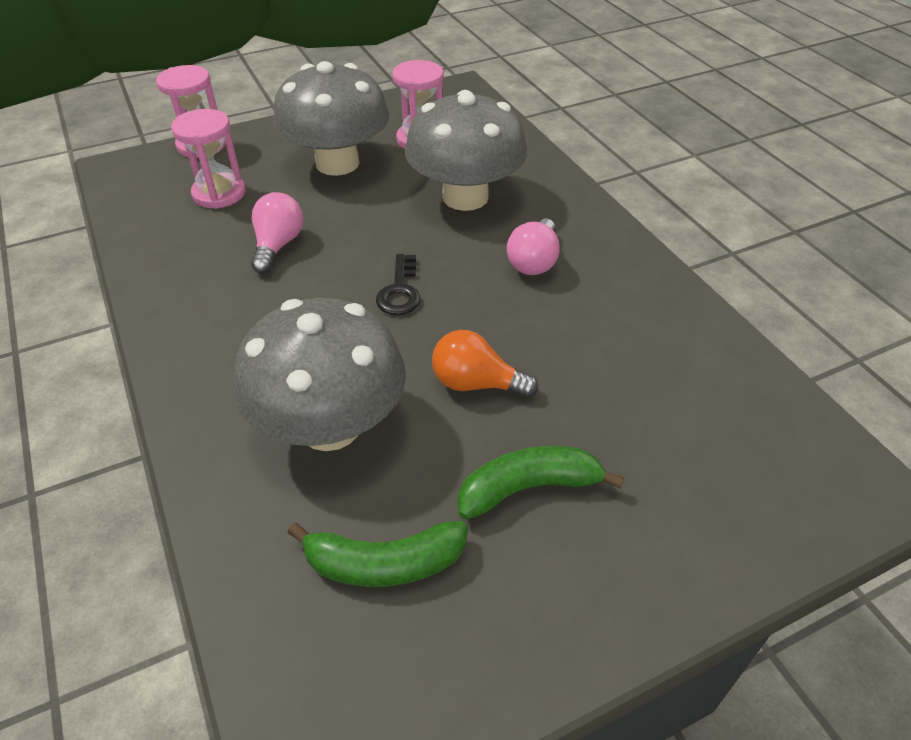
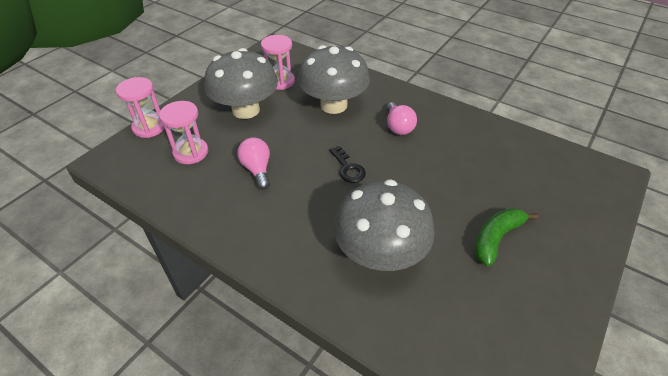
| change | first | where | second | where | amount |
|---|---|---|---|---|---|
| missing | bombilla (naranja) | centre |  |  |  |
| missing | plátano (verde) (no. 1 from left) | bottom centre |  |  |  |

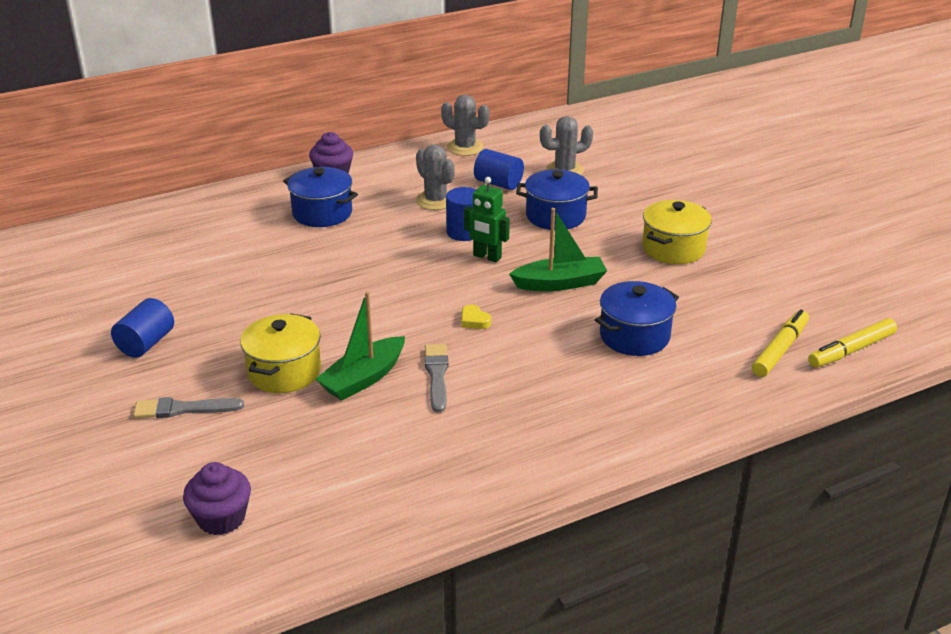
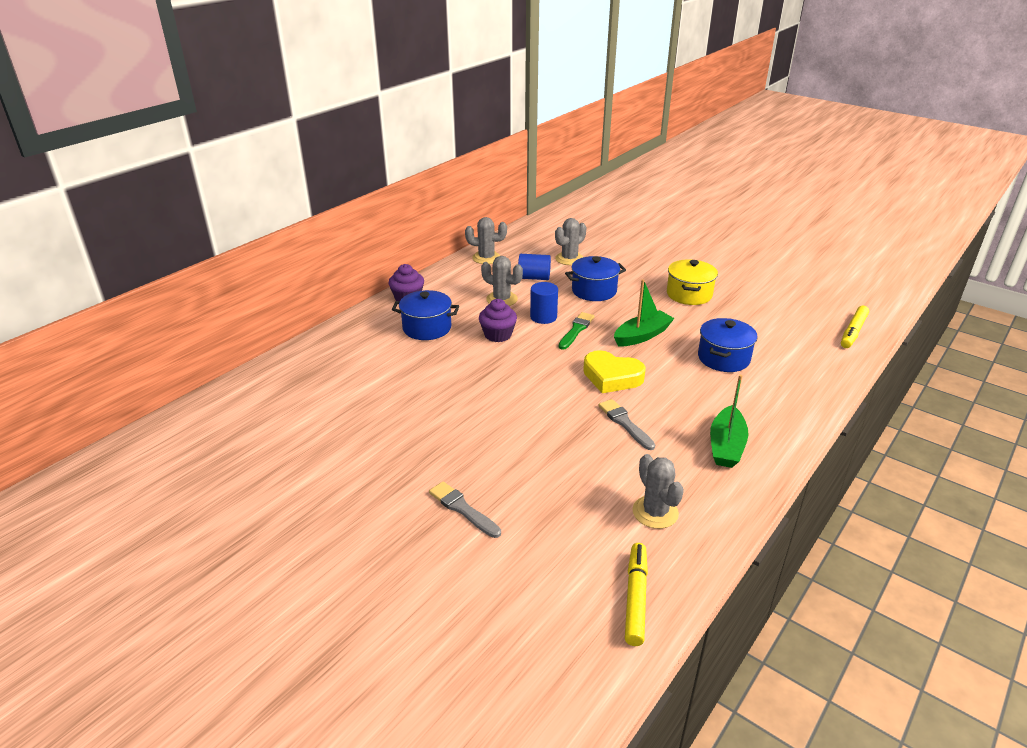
| change | first | where | second | where | amount |
|---|---|---|---|---|---|
| exchanged | robot (verde) | centre | pincel (verde) | centre |  |
| relocated | barco (verde) (no. 1 from left in the first image) | centre | barco (verde) (no. 2 from left) | middle right |  |
| missing | cilindro (azul) (no. 1 from left) | middle left |  |  |  |
| size | corazón (amarillo) | centre |  | centre | x2.29 |
| relocated | rotulador (amarillo) (no. 1 from left) | middle right |  | bottom centre |  |
| missing | olla (amarillo) (no. 1 from left) | middle left |  |  |  |
| spun | pincel (gris) (no. 1 from left) | middle left |  | bottom centre | 75 degrees clockwise |
| relocated | magdalena (morado) (no. 1 from left in the first image) | bottom left | magdalena (morado) (no. 2 from left) | centre |  |
| appeared |  |  | cactus (gris) (no. 4 from left) | centre |  |

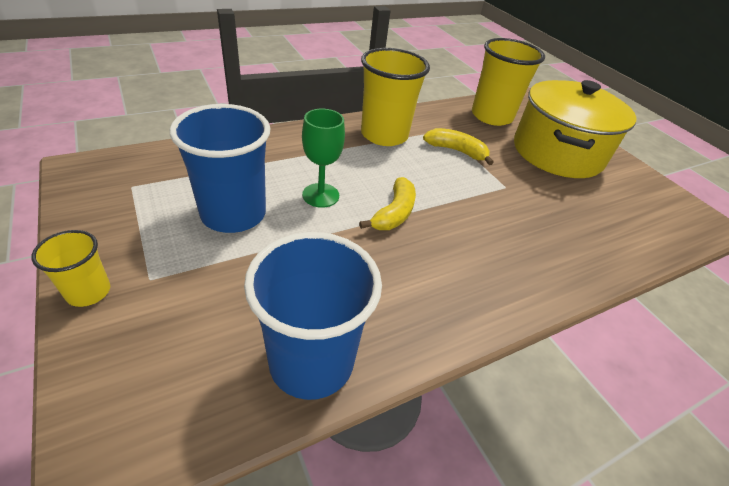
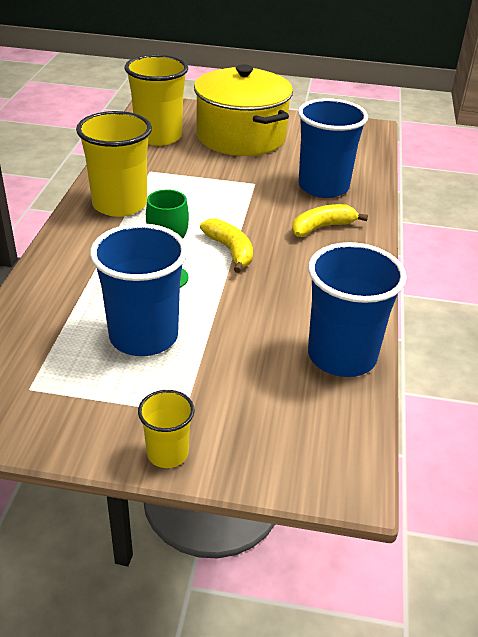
| change | first | where | second | where | amount |
|---|---|---|---|---|---|
| relocated | plátano (amarillo) (no. 2 from left) | top centre |  | middle right |  |
| appeared |  |  | vaso (azul) (no. 2 from left) | top right |  |

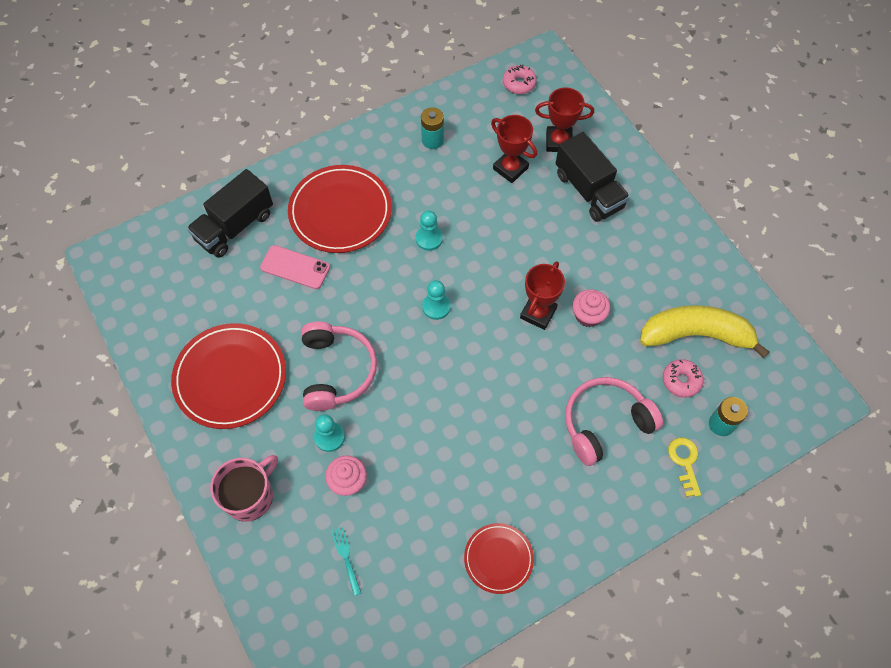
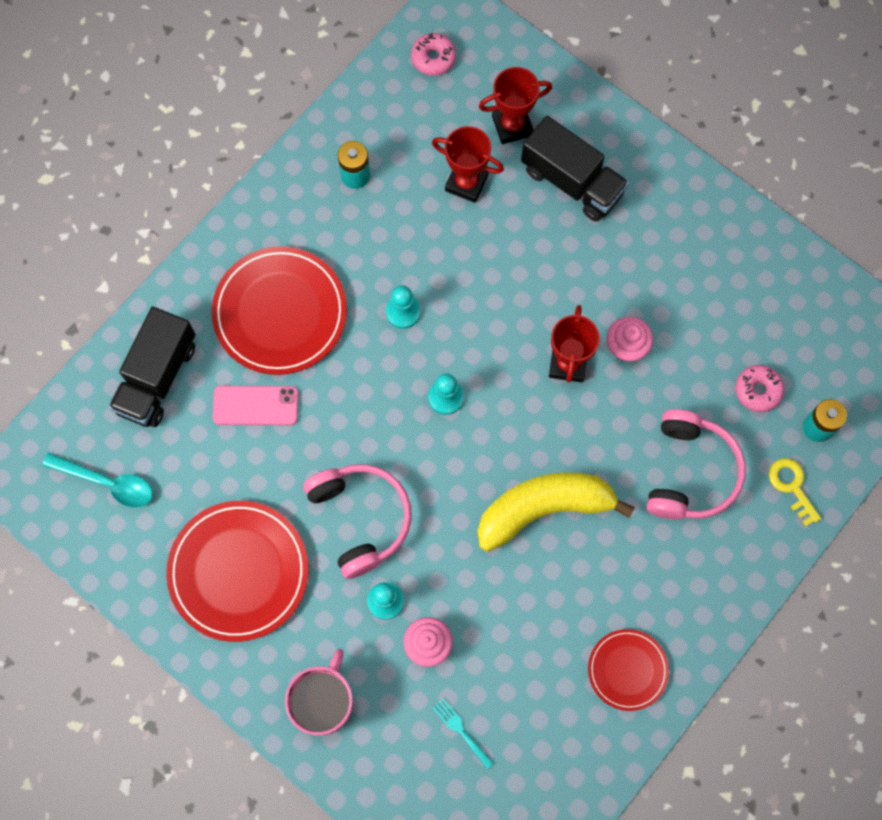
| change | first | where | second | where | amount |
|---|---|---|---|---|---|
| relocated | plátano (amarillo) | middle right |  | centre |  |
| spun | auriculares (rosa) (no. 2 from left) | middle right |  | middle right | 150 degrees clockwise |
| appeared |  |  | cuchara (turquesa) | middle left |  |

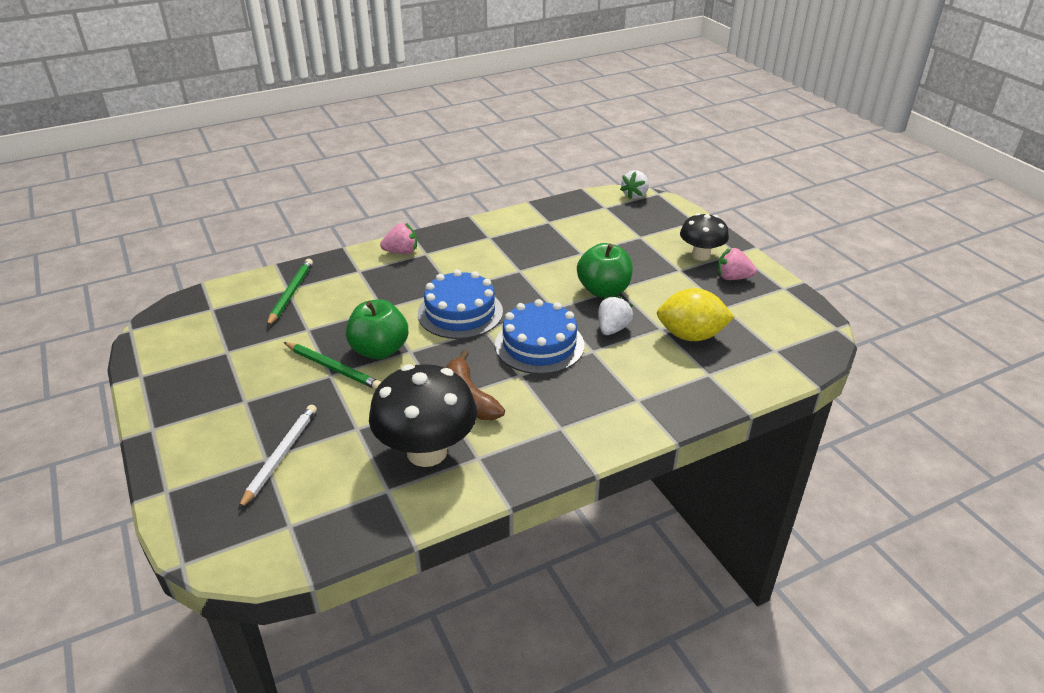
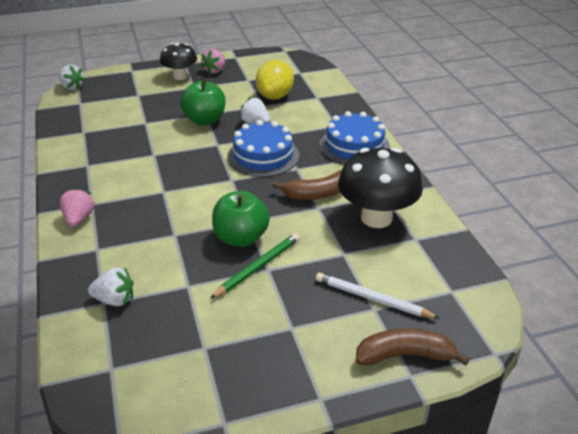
| change | first | where | second | where | amount |
|---|---|---|---|---|---|
| exchanged | lápiz (verde) (no. 1 from left) | middle left | fresa (blanco) (no. 2 from left) | middle left |  |
| relocated | tarta (azul) (no. 1 from left in the first image) | centre | tarta (azul) (no. 2 from left) | top centre |  |
| appeared |  |  | plátano (marrón) (no. 2 from left) | bottom right |  |

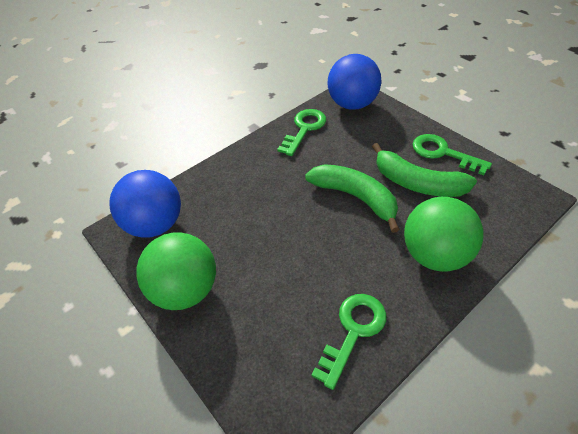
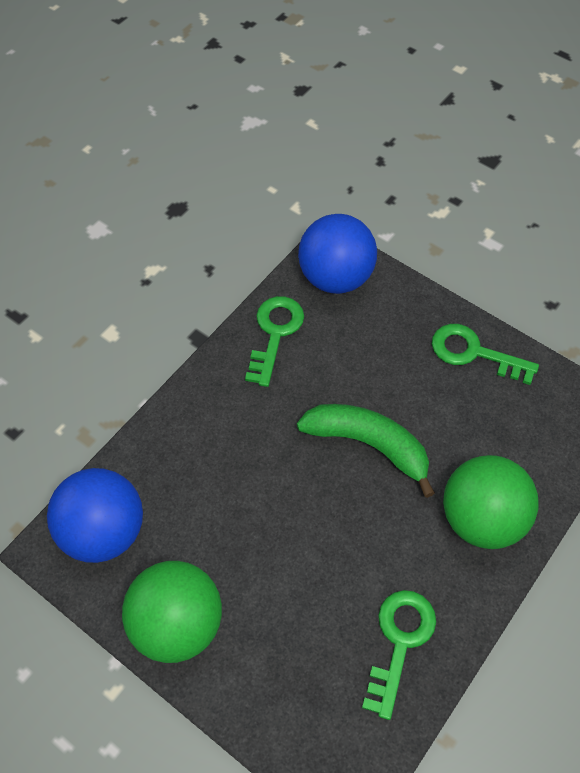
| change | first | where | second | where | amount |
|---|---|---|---|---|---|
| missing | plátano (verde) (no. 2 from left) | middle right |  |  |  |

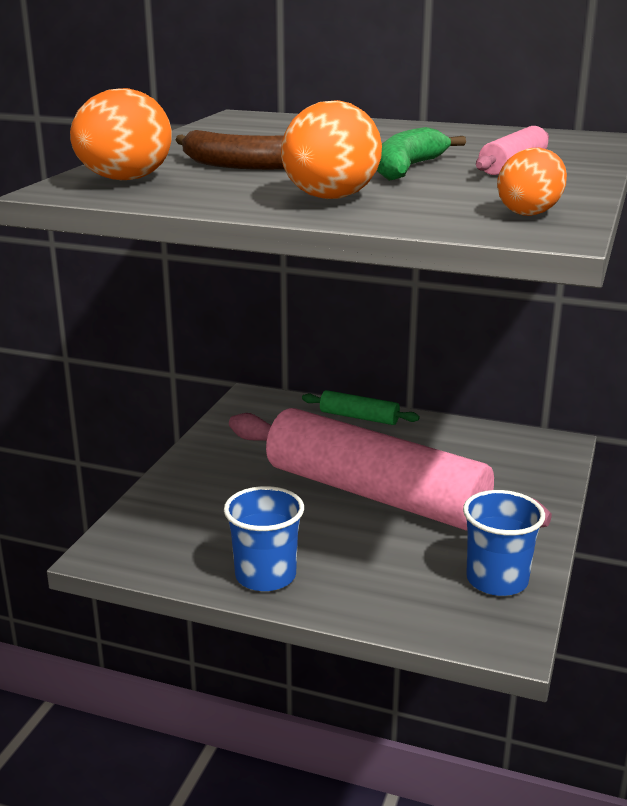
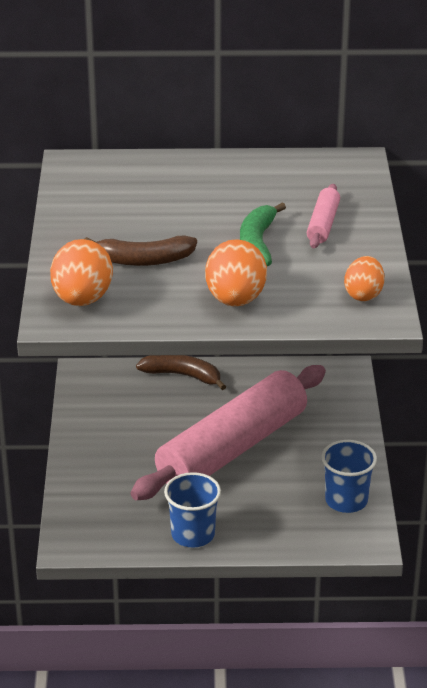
| change | first | where | second | where | amount |
|---|---|---|---|---|---|
| exchanged | rodillo (verde) | centre | plátano (marrón) (no. 2 from left) | centre |  |
| spun | rodillo (rosa) (no. 1 from left) | centre |  | centre | 60 degrees counterclockwise |

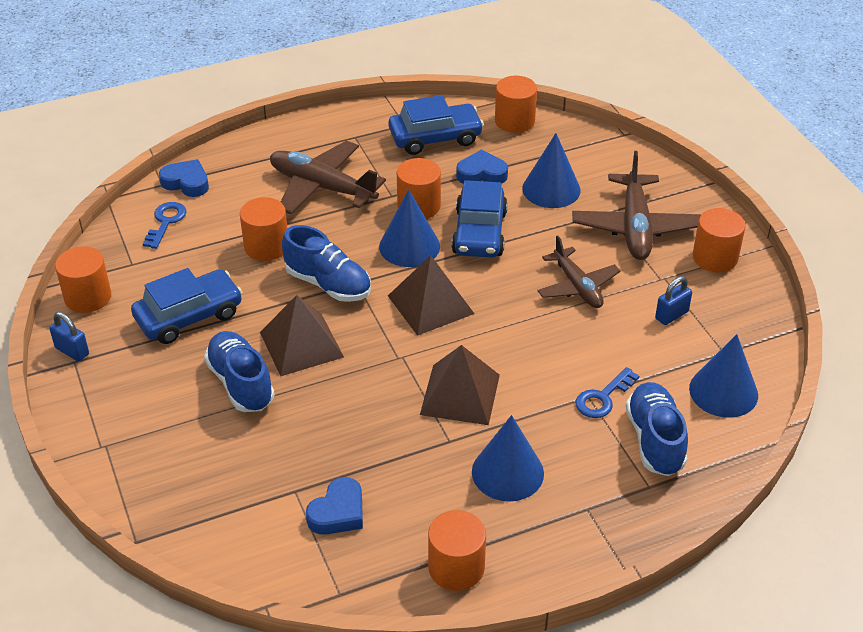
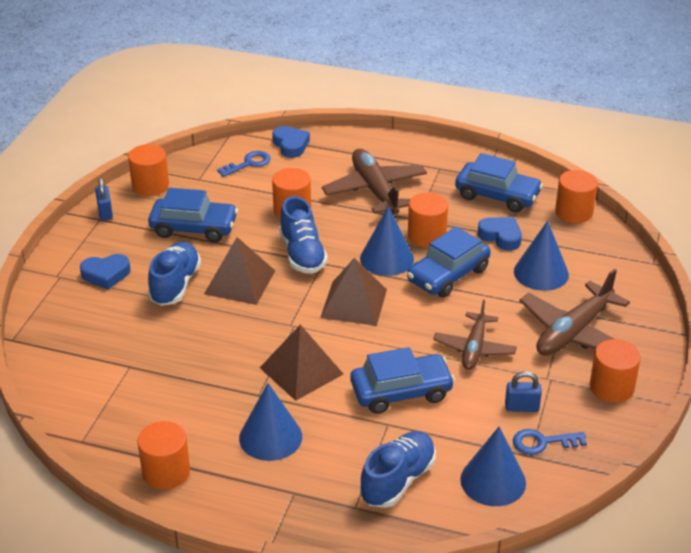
| change | first | where | second | where | amount |
|---|---|---|---|---|---|
| relocated | llave (azul) (no. 2 from left) | middle right |  | bottom right |  |
| relocated | corazón (azul) (no. 2 from left in the first image) | bottom centre | corazón (azul) (no. 1 from left) | middle left |  |
| appeared |  |  | coche (azul) (no. 2 from left) | bottom centre |  |

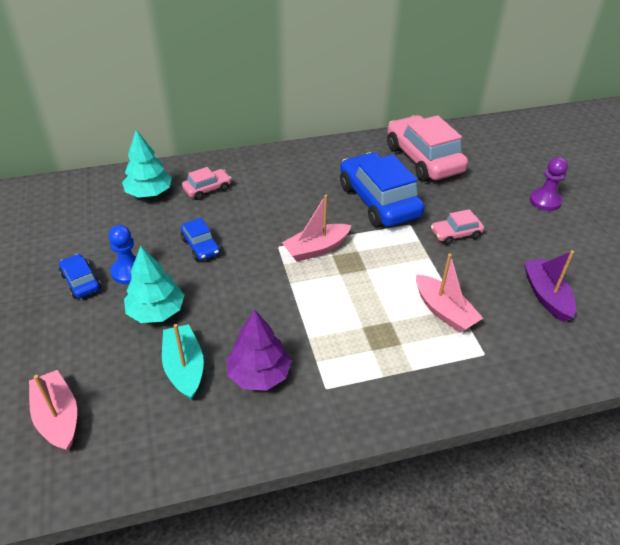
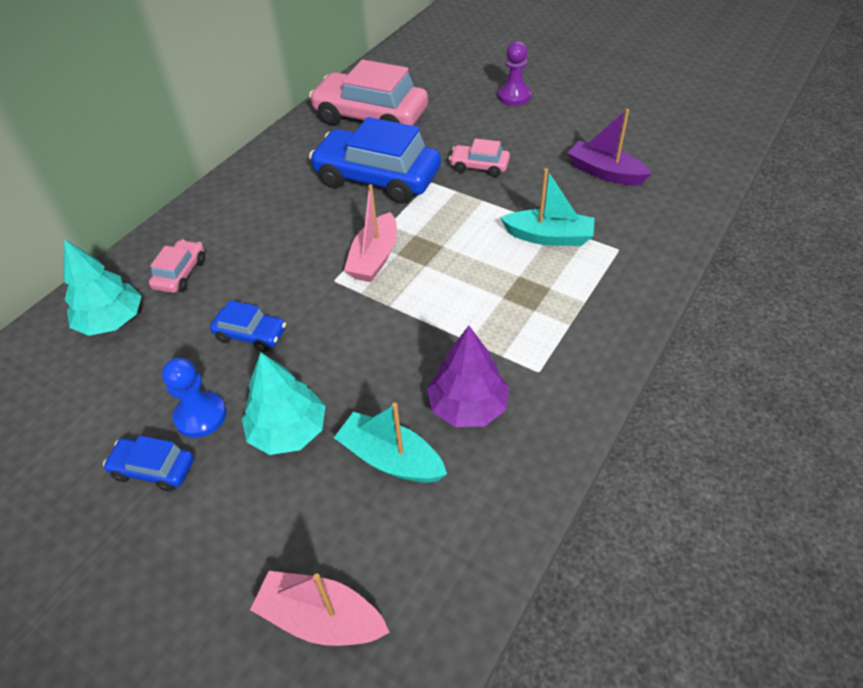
| change | first | where | second | where | amount |
|---|---|---|---|---|---|
| spun | coche (rosa) (no. 3 from left) | middle right |  | top centre | 75 degrees clockwise |
| colour | barco (rosa) (no. 3 from left) | middle right | barco (turquesa) (no. 2 from left) | top centre |  |

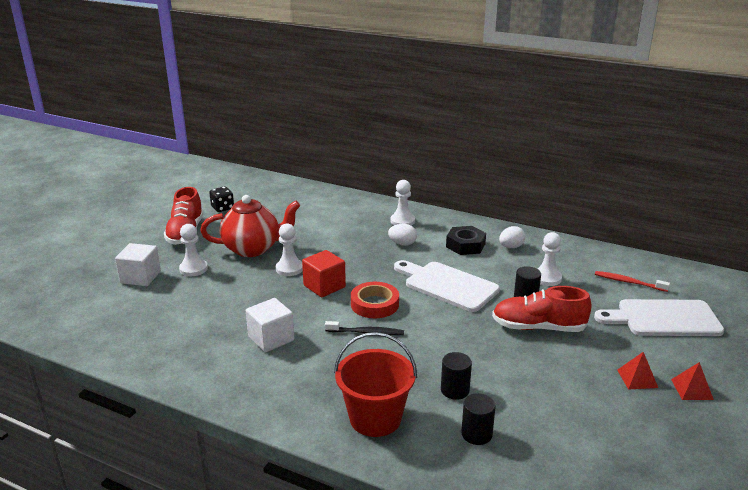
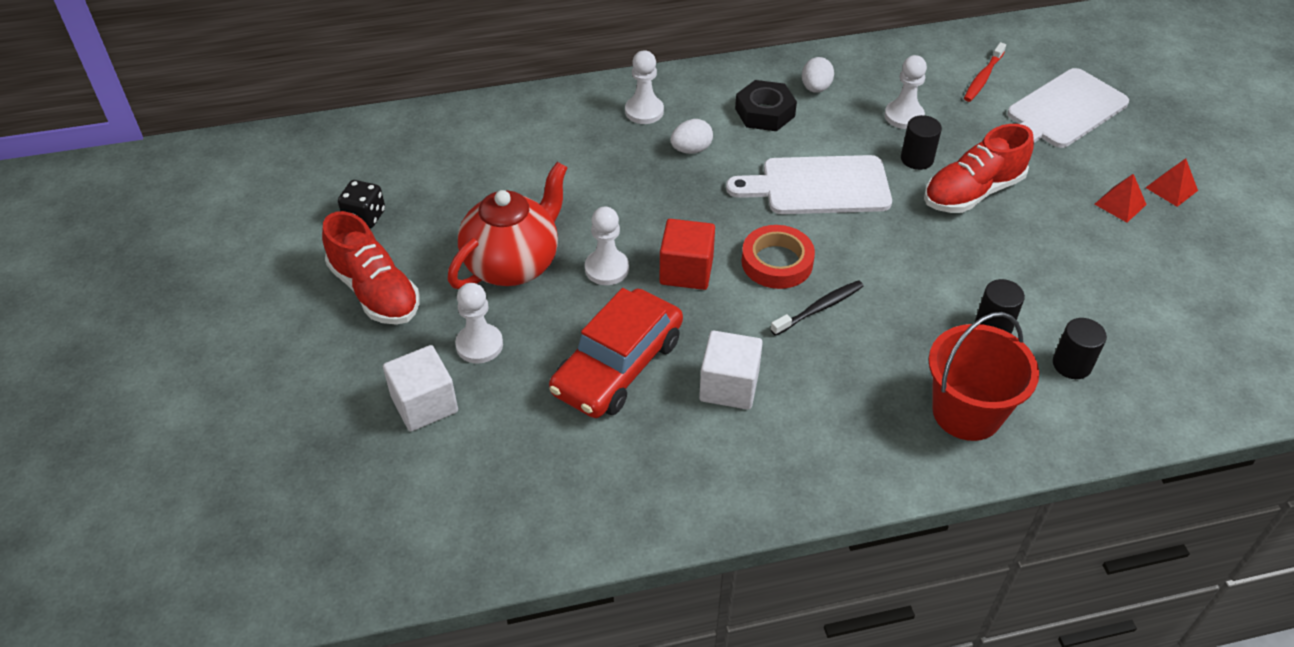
| change | first | where | second | where | amount |
|---|---|---|---|---|---|
| spun | cepillo de dientes (rojo) | middle right |  | top right | 45 degrees counterclockwise |
| appeared |  |  | coche (rojo) | centre |  |

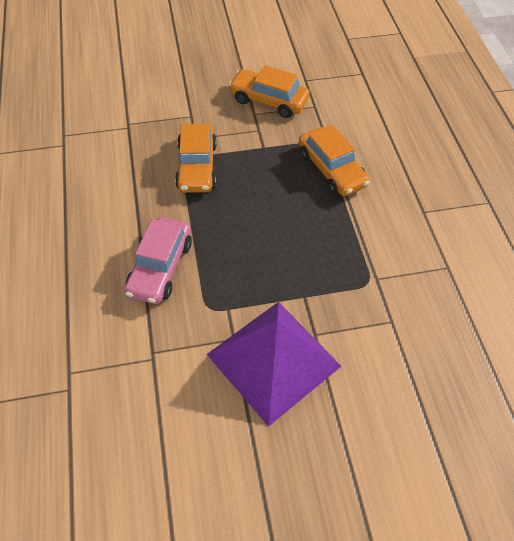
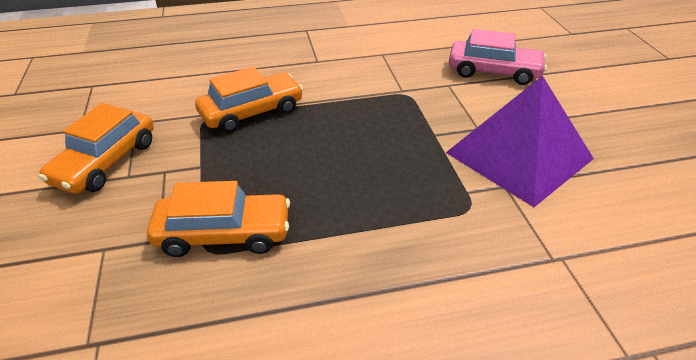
| change | first | where | second | where | amount |
|---|---|---|---|---|---|
| relocated | coche (rosa) | middle left |  | top right |  |

